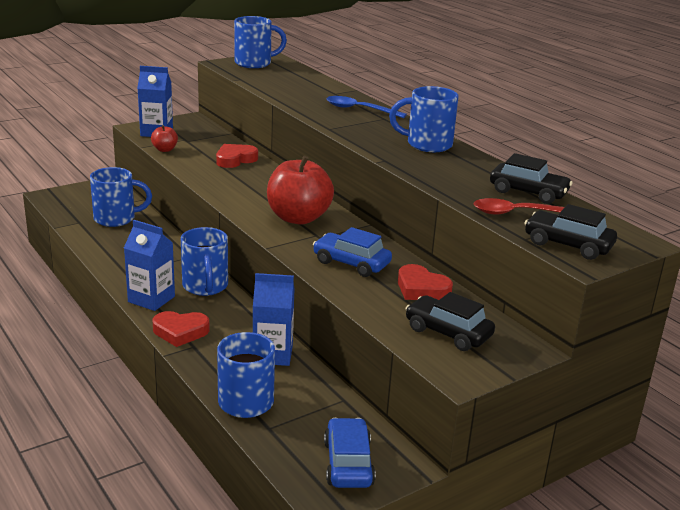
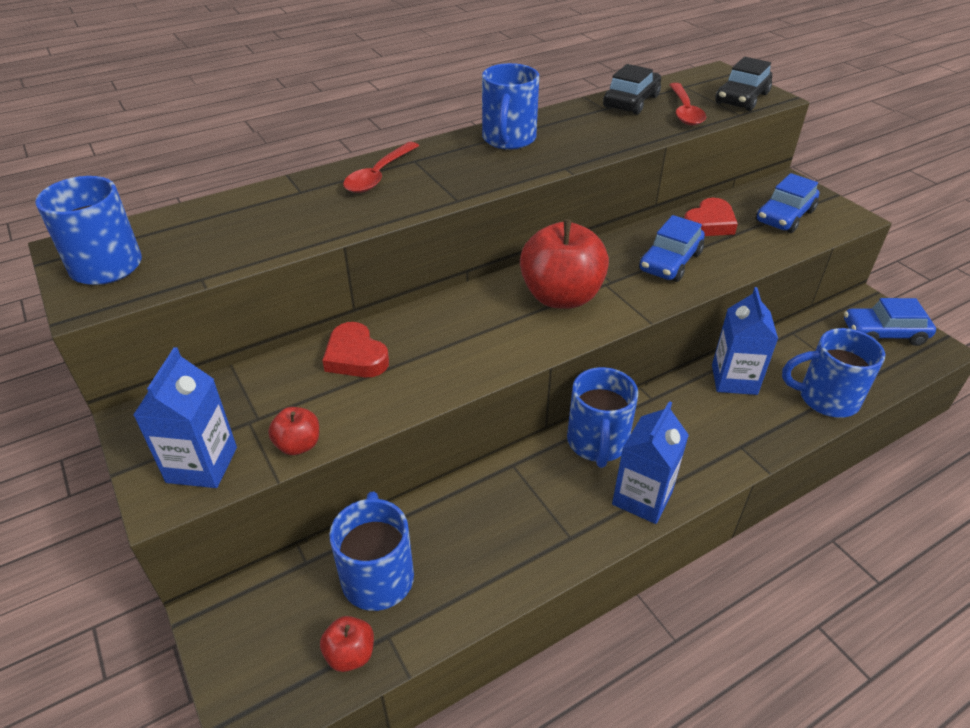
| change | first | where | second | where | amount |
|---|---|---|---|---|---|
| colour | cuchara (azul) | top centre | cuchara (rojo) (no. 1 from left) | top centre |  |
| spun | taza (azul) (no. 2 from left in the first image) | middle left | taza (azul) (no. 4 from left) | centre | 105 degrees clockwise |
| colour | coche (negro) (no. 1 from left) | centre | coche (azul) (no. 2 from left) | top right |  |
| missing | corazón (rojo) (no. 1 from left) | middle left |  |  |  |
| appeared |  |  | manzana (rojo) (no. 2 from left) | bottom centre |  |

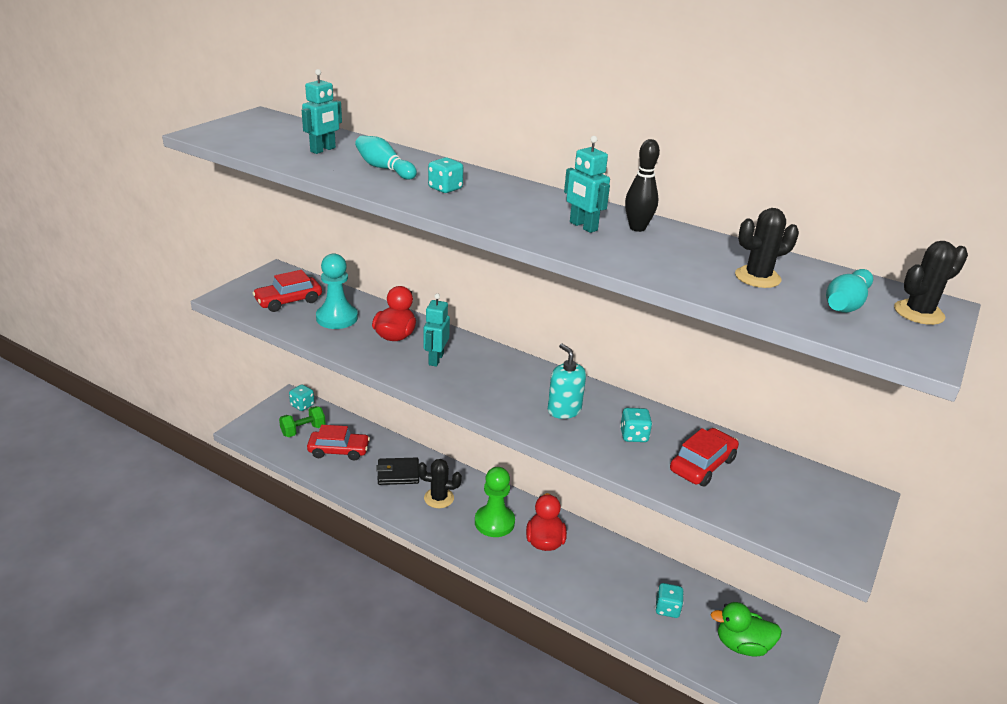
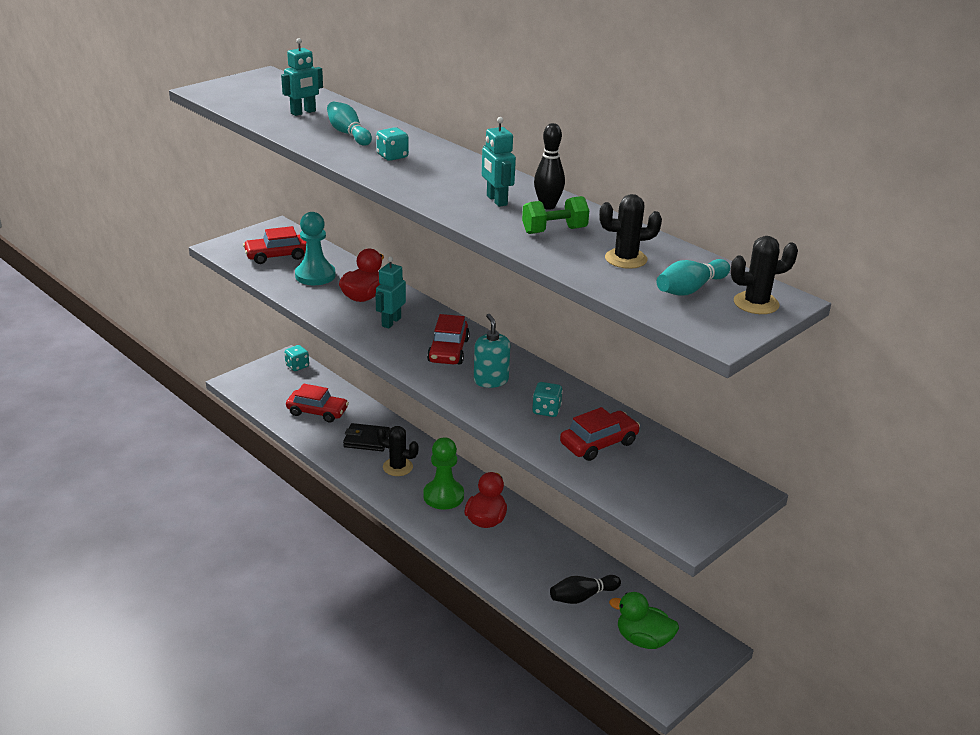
| change | first | where | second | where | amount |
|---|---|---|---|---|---|
| relocated | mancuerna (verde) | middle left |  | top centre |  |
| exchanged | dado (turquesa) (no. 4 from left) | bottom centre | bolo (negro) (no. 2 from left) | bottom centre |  |
| appeared |  |  | coche (rojo) (no. 3 from left) | centre |  |

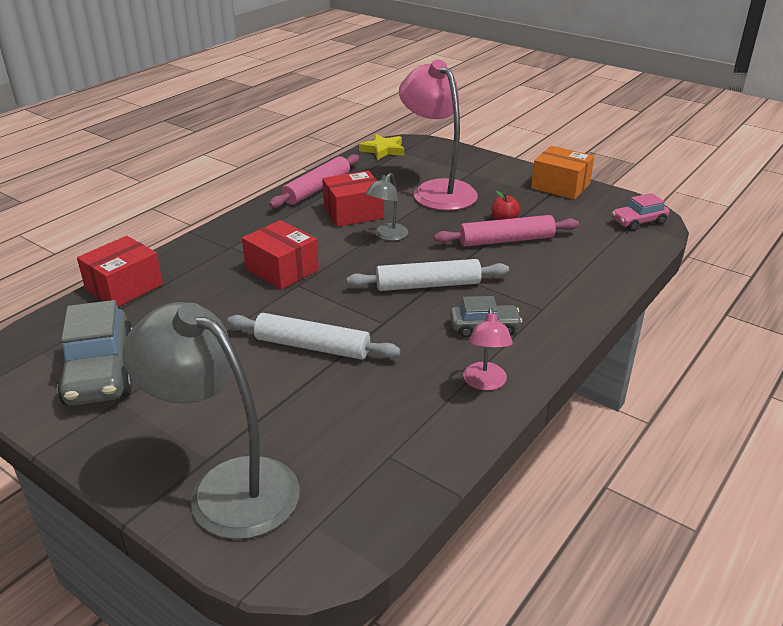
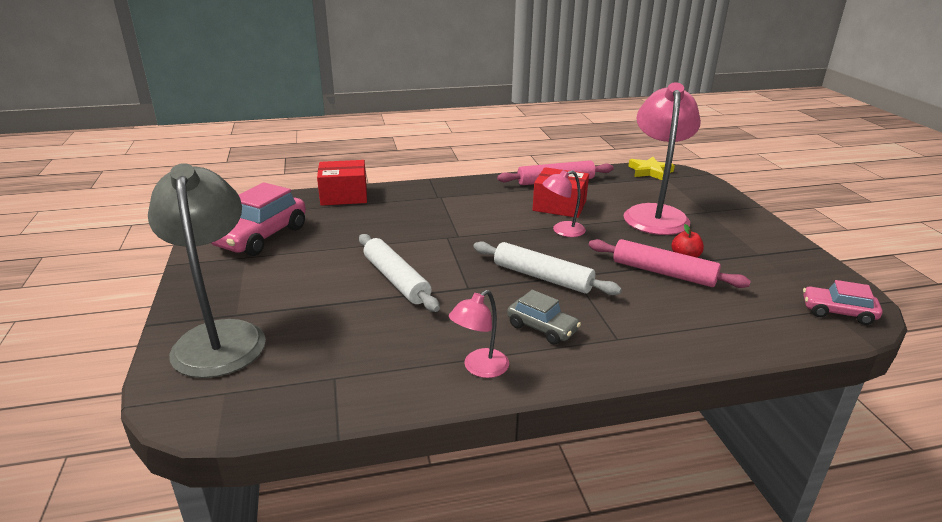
| change | first | where | second | where | amount |
|---|---|---|---|---|---|
| missing | caja (naranja) | top right |  |  |  |
| colour | lámpara (gris) (no. 2 from left) | top centre | lámpara (rosa) (no. 2 from left) | centre |  |
| missing | caja (rojo) (no. 2 from left) | centre |  |  |  |
| colour | coche (gris) (no. 1 from left) | middle left | coche (rosa) (no. 1 from left) | middle left |  |

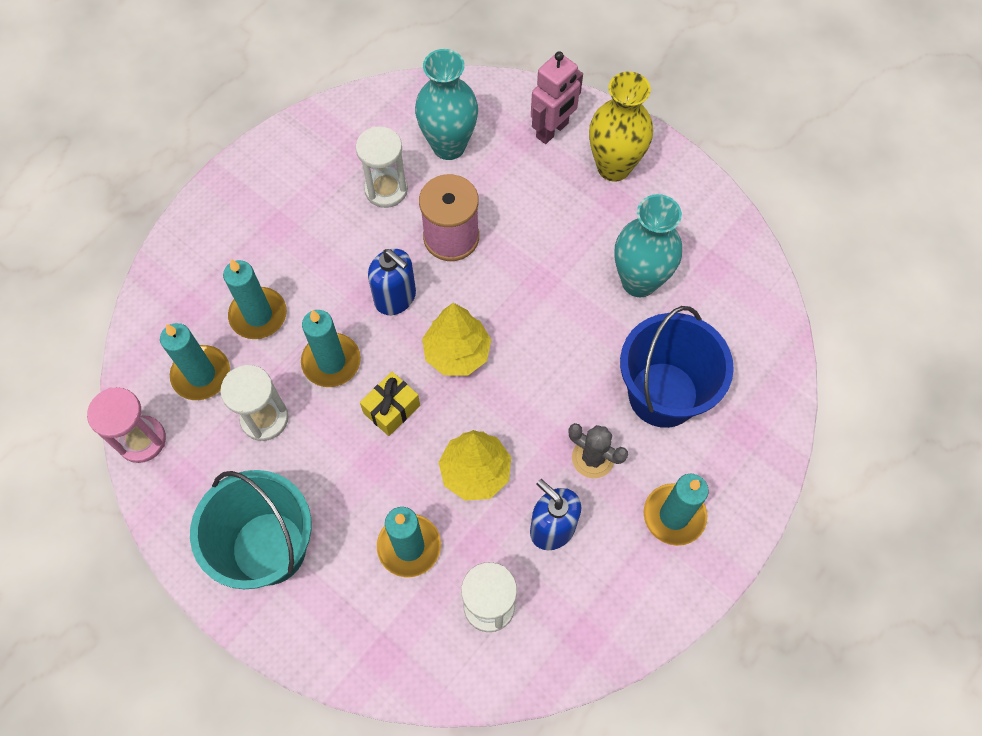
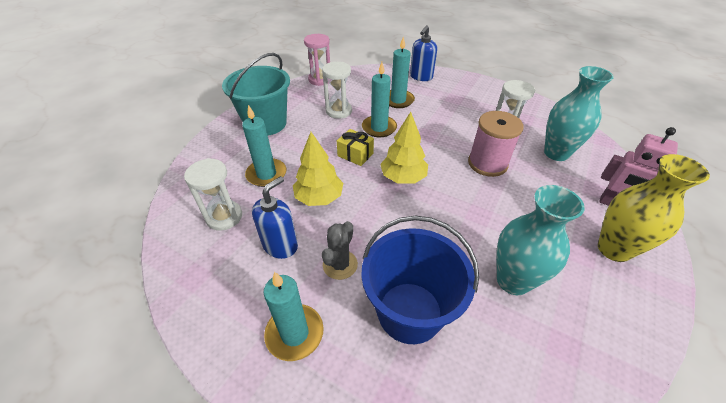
| change | first | where | second | where | amount |
|---|---|---|---|---|---|
| relocated | dispensador de jabón (azul) (no. 1 from left in the first image) | centre | dispensador de jabón (azul) (no. 2 from left) | top centre |  |
| missing | vela (turquesa) (no. 1 from left) | middle left |  |  |  |

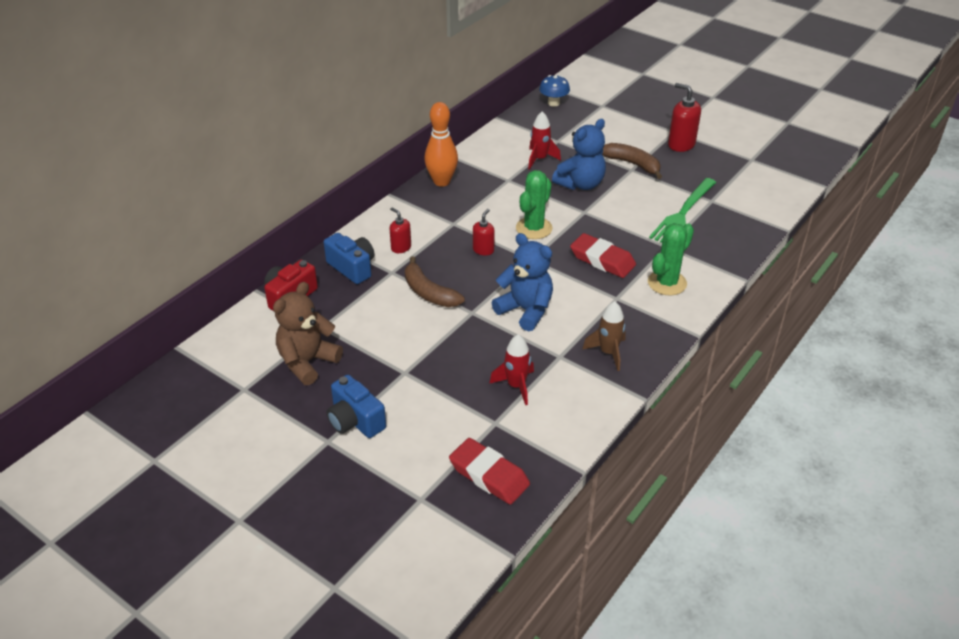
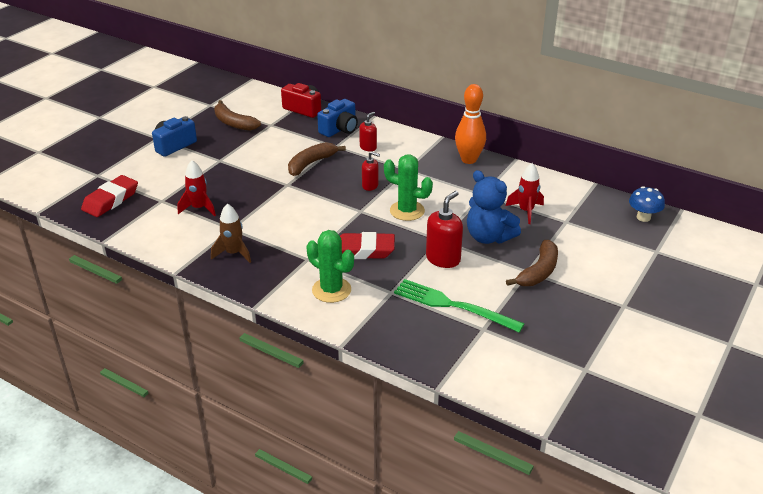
| change | first | where | second | where | amount |
|---|---|---|---|---|---|
| relocated | dispensador de jabón (rojo) (no. 3 from left) | top right |  | centre |  |
| missing | osito (azul) (no. 1 from left) | centre |  |  |  |
| spun | goma de borrar (rojo) (no. 2 from left) | centre |  | centre | 60 degrees clockwise |
| exchanged | osito (marrón) | middle left | plátano (marrón) (no. 1 from left) | top left |  |

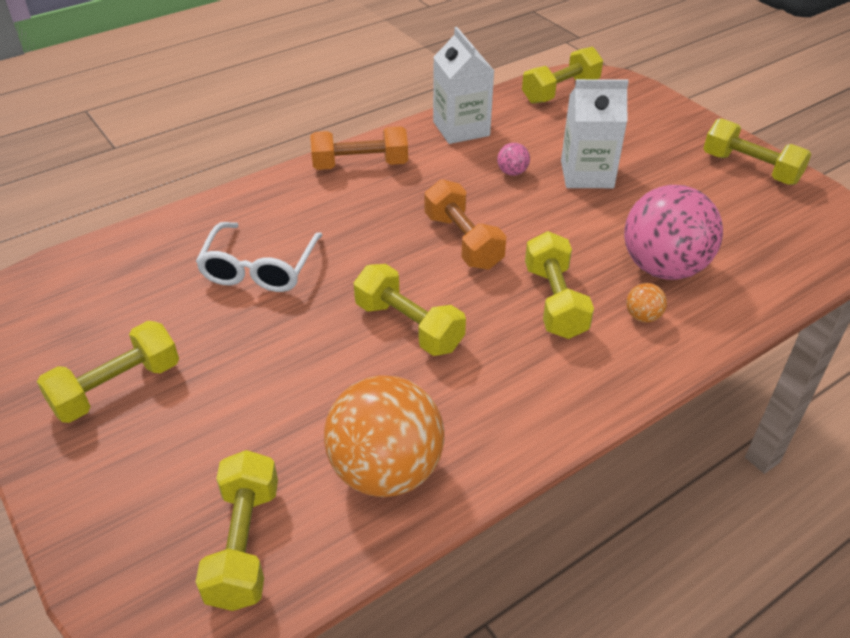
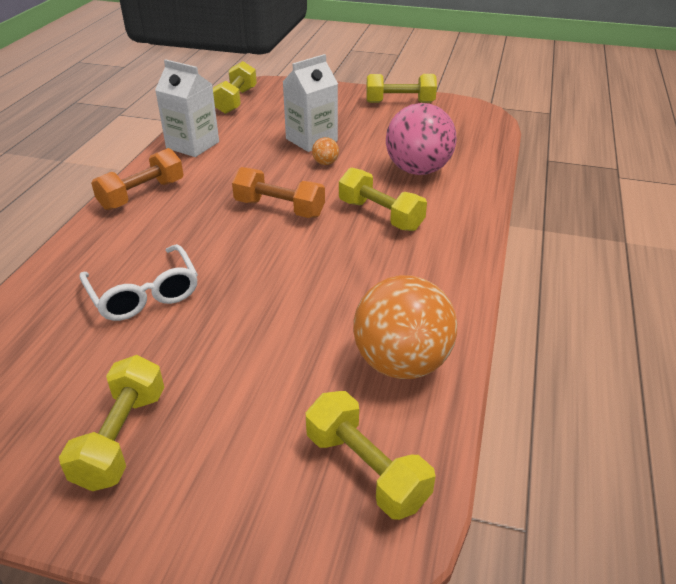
| change | first | where | second | where | amount |
|---|---|---|---|---|---|
| missing | pelota (rosa) (no. 1 from left) | top centre |  |  |  |
| missing | mancuerna (amarillo) (no. 3 from left) | centre |  |  |  |
| relocated | pelota (naranja) (no. 2 from left in the first image) | middle right | pelota (naranja) (no. 1 from left) | top centre |  |

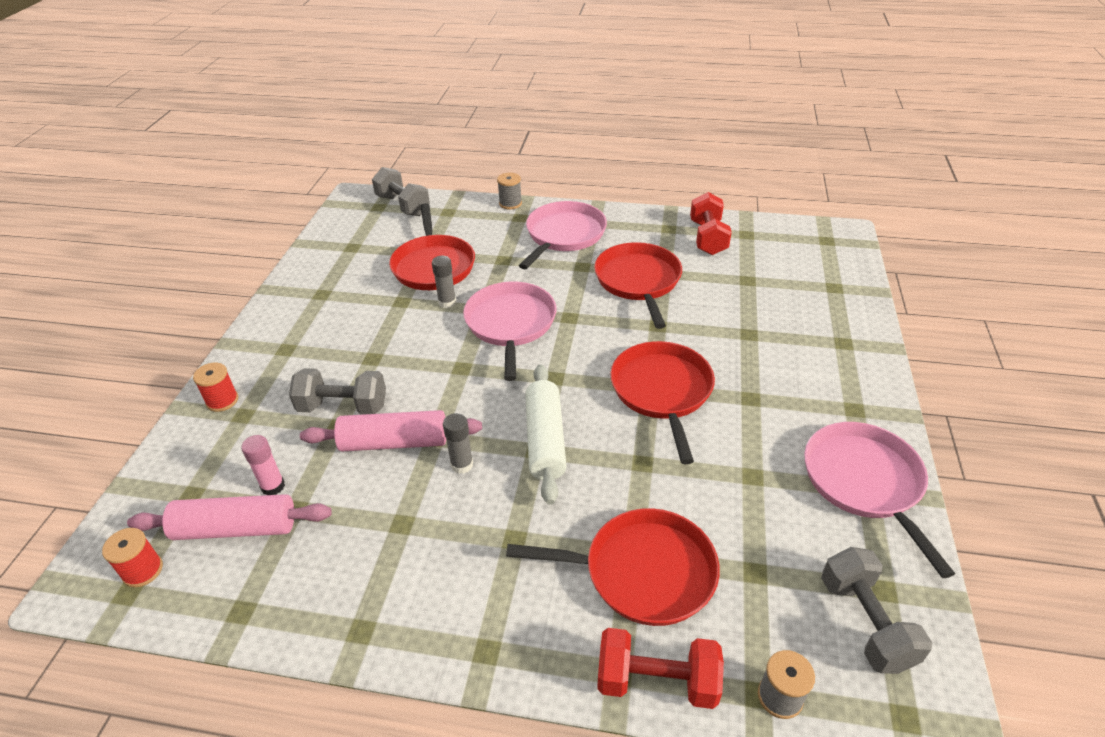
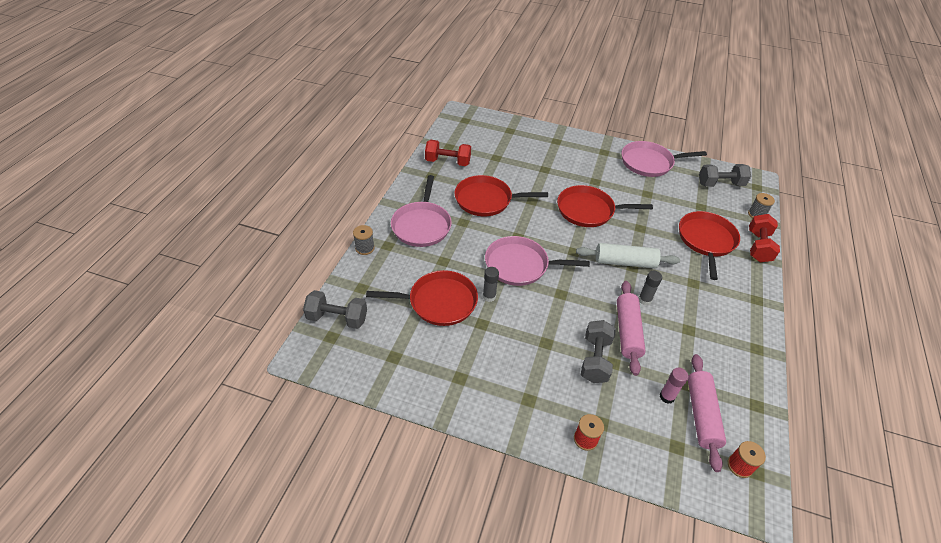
| change | first | where | second | where | amount |
|---|---|---|---|---|---|
| spun | mancuerna (gris) (no. 2 from left in the first image) | top centre | mancuerna (gris) (no. 1 from left) | centre | 45 degrees clockwise |
| spun | sartén (rosa) (no. 2 from left in the first image) | top centre | sartén (rosa) (no. 1 from left) | centre | 120 degrees counterclockwise |

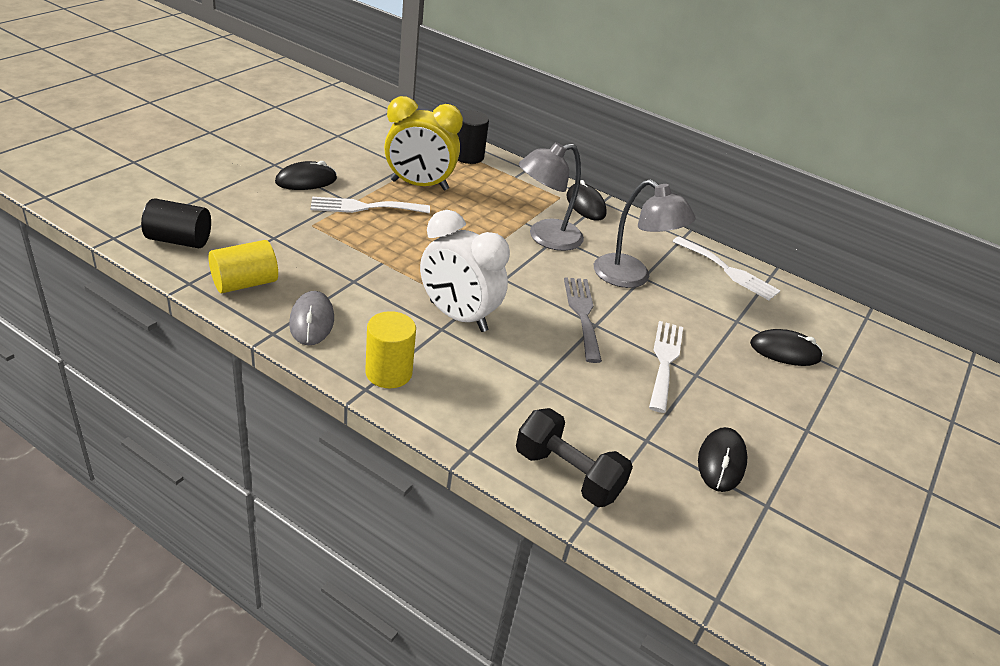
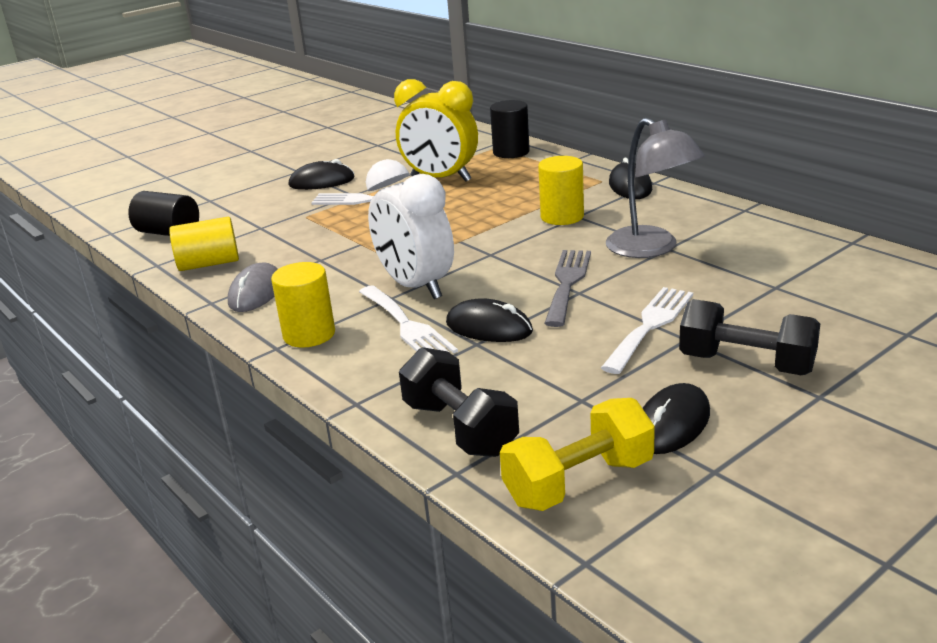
| change | first | where | second | where | amount |
|---|---|---|---|---|---|
| exchanged | lámpara (gris) (no. 1 from left) | top centre | cilindro (amarillo) (no. 3 from left) | top centre |  |
| relocated | tenedor (blanco) (no. 3 from left in the first image) | middle right | tenedor (blanco) (no. 2 from left) | centre |  |
| relocated | ratón (negro) (no. 4 from left in the first image) | middle right | ratón (negro) (no. 2 from left) | centre |  |
| appeared |  |  | mancuerna (negro) (no. 2 from left) | middle right |  |
| appeared |  |  | mancuerna (amarillo) | bottom centre |  |

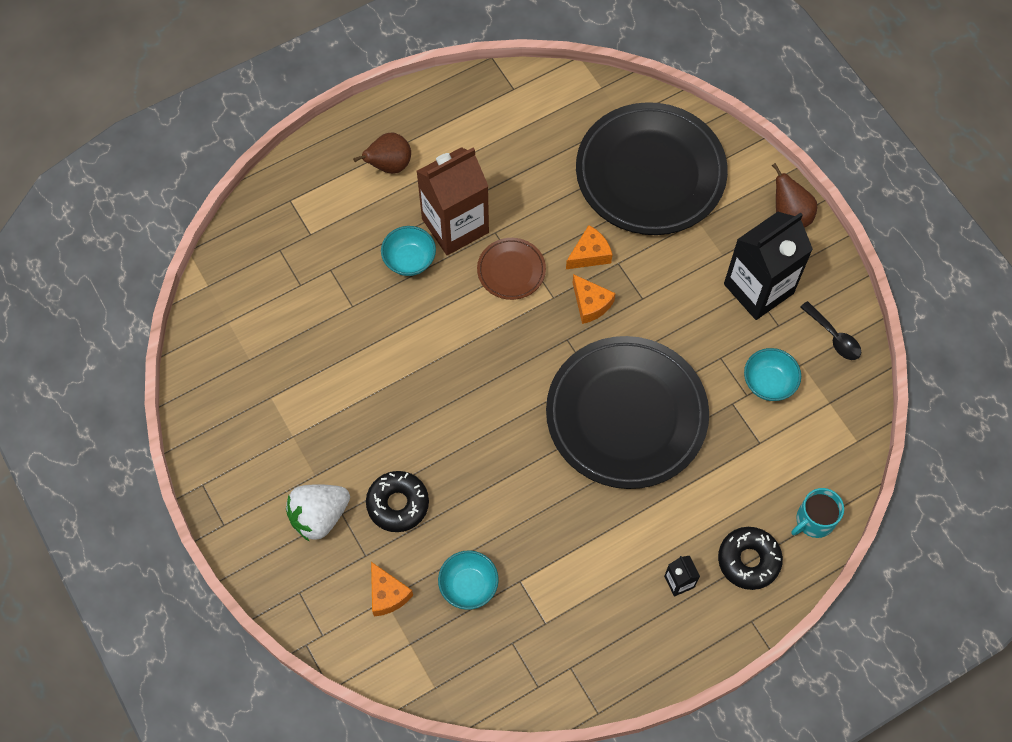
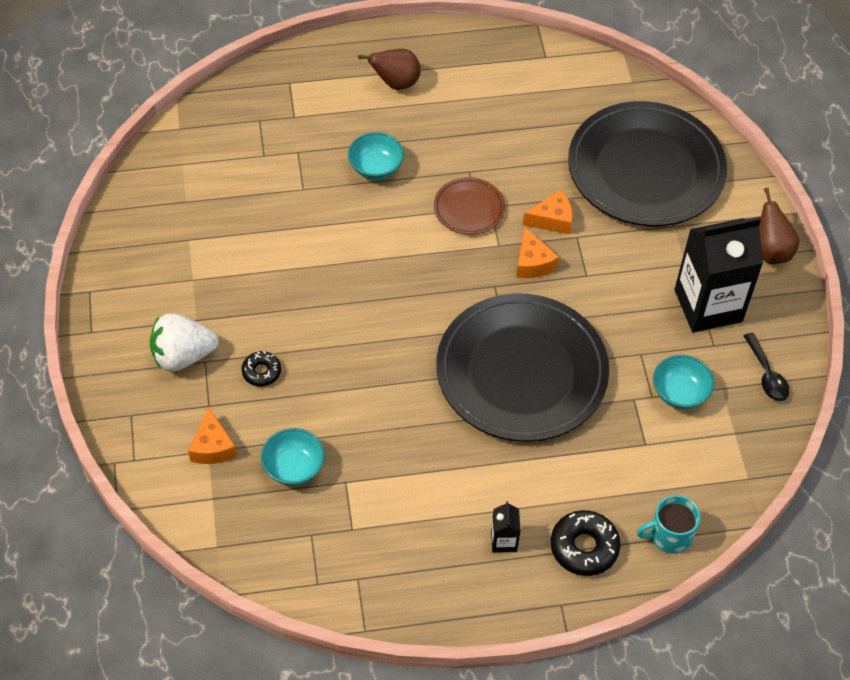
| change | first | where | second | where | amount |
|---|---|---|---|---|---|
| missing | cartón de leche (marrón) | top centre |  |  |  |
| size | rosquilla (negro) (no. 1 from left) | bottom centre |  | middle left | x0.60 |

